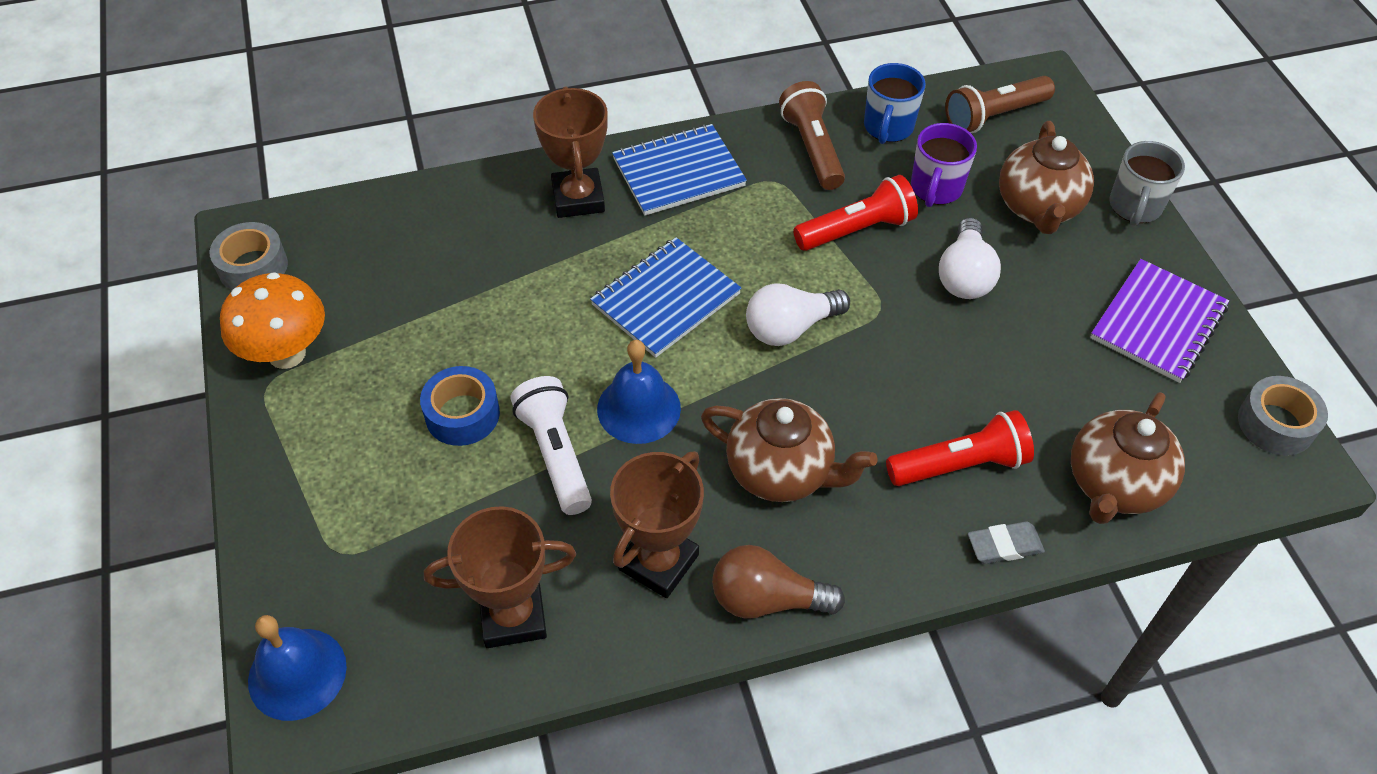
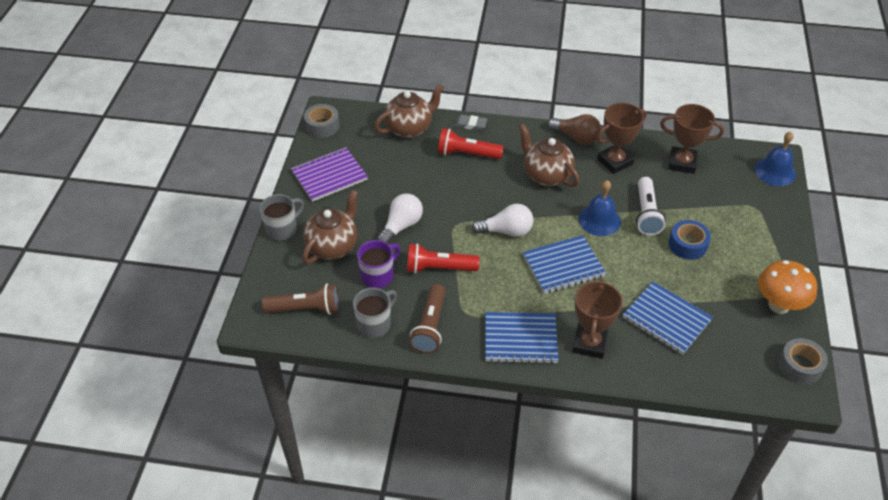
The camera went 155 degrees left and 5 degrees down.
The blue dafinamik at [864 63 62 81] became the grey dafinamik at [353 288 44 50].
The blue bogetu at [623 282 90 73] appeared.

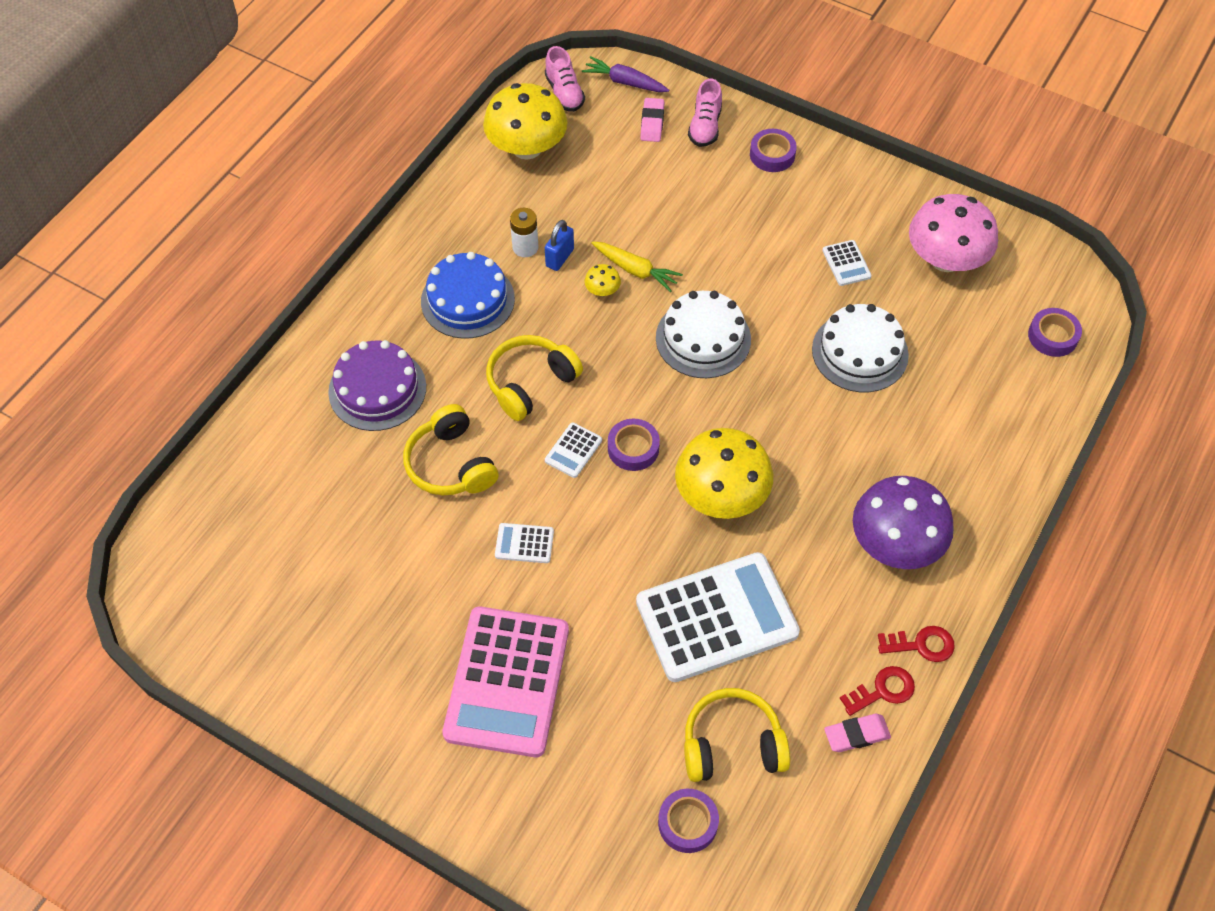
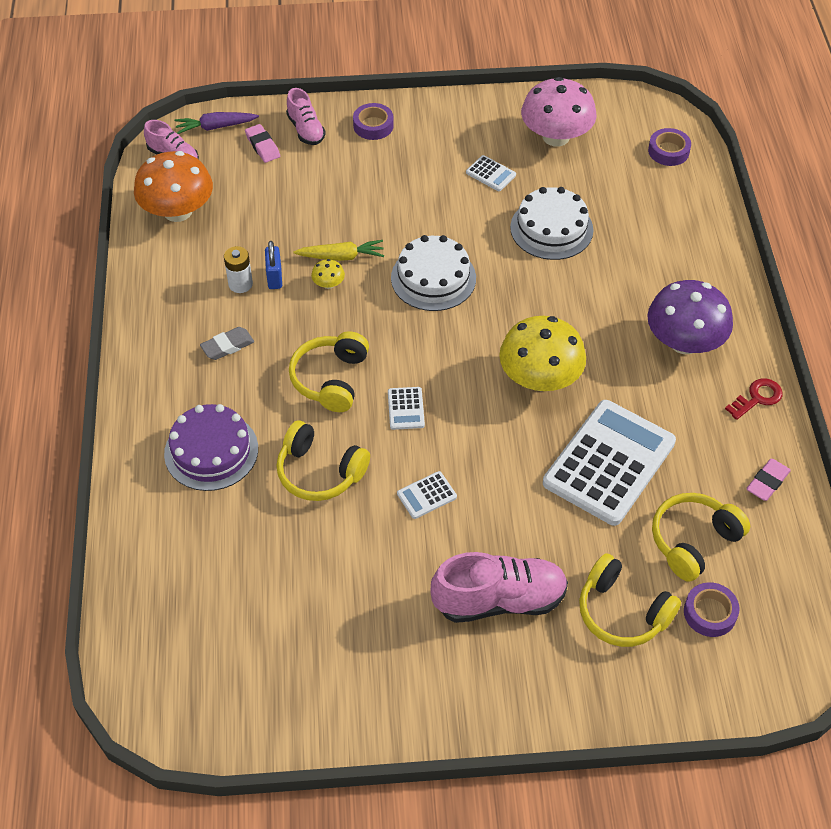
The camera went 35 degrees left and 5 degrees down.
The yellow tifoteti at [483 83 85 77] became the orange tifoteti at [134 151 79 71].
The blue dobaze at [421 252 94 87] was replaced by the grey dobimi at [200 327 54 33].
The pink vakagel at [442 607 127 150] was replaced by the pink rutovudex at [430 552 138 71].
The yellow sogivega at [579 553 102 94] appeared.
The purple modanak at [608 419 52 52] disappeared.
The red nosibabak at [840 666 75 50] disappeared.

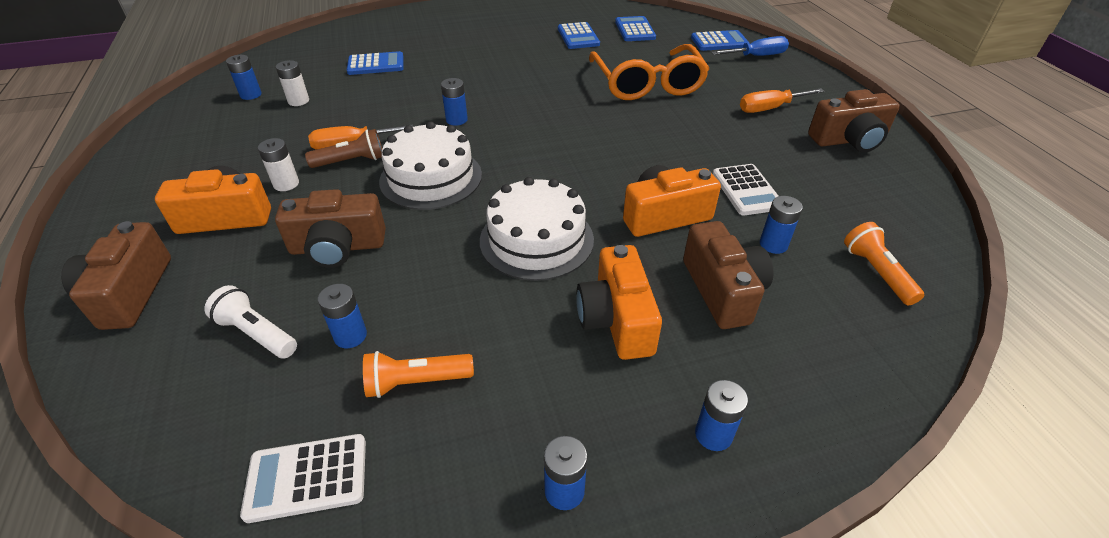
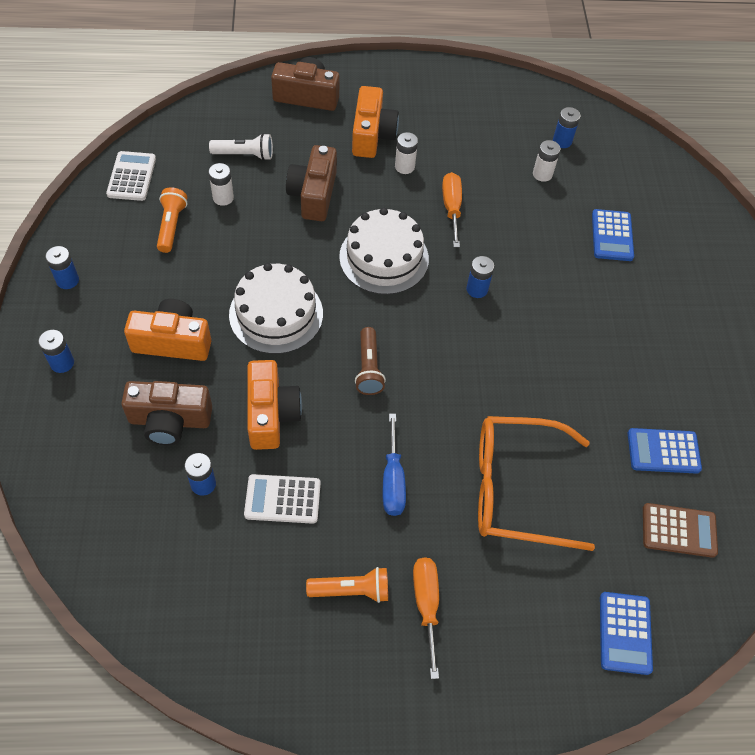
The camera went 100 degrees right and 15 degrees up.
The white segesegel at [204 285 93 73] turned 45 degrees clockwise.
The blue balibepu at [318 284 49 64] became the white balibepu at [209 163 25 43].
The orange segesegel moved from [844 222 80 83] to [306 567 82 36].
The brown segesegel moved from [305 129 77 39] to [355 327 31 68].
The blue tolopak moved from [711 36 78 20] to [383 414 23 102].
The blue vakagel at [615 16 41 25] became the brown vakagel at [643 503 75 55].
The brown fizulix at [808 89 92 63] disappeared.

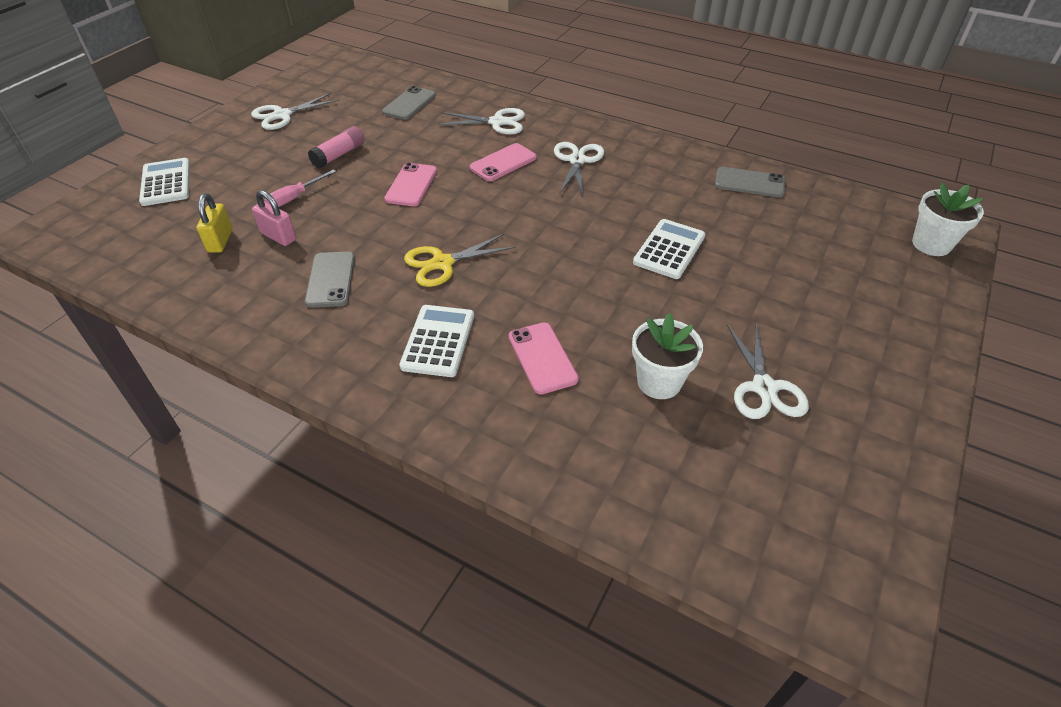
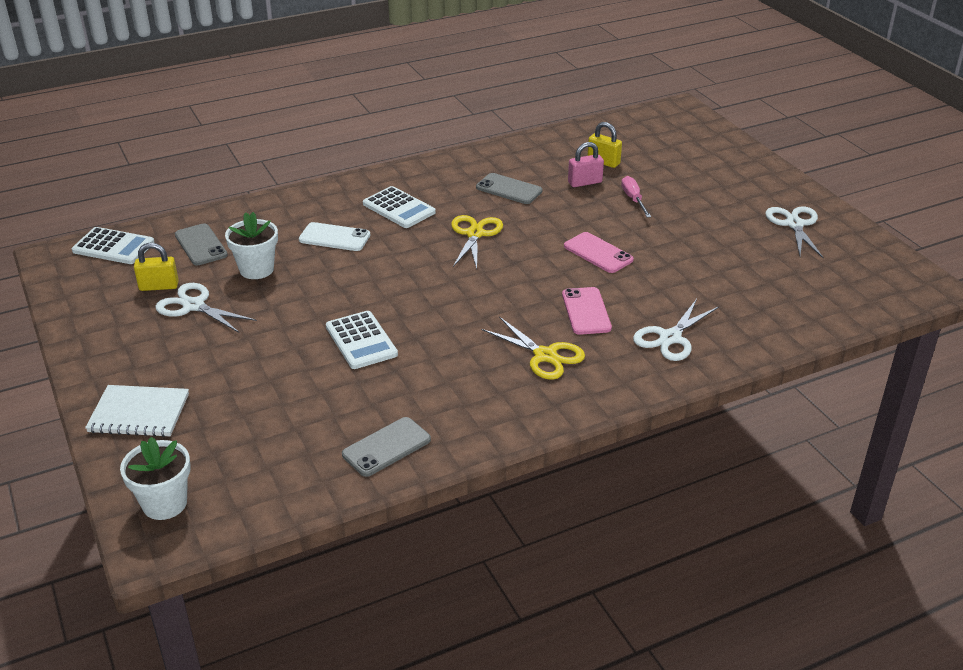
The camera went 125 degrees right and 10 degrees down.
The white vakagel moved from [139 158 51 48] to [72 227 83 37].
The white bogetu at [85 385 104 52] appeared.
The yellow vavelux at [134 243 45 48] appeared.
The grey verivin moved from [382 86 54 34] to [175 223 53 42].
The pink verivin at [509 322 70 72] became the white verivin at [299 222 71 29].
The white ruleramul at [554 142 50 53] became the yellow ruleramul at [482 317 103 63].
The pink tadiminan at [308 126 57 42] disappeared.

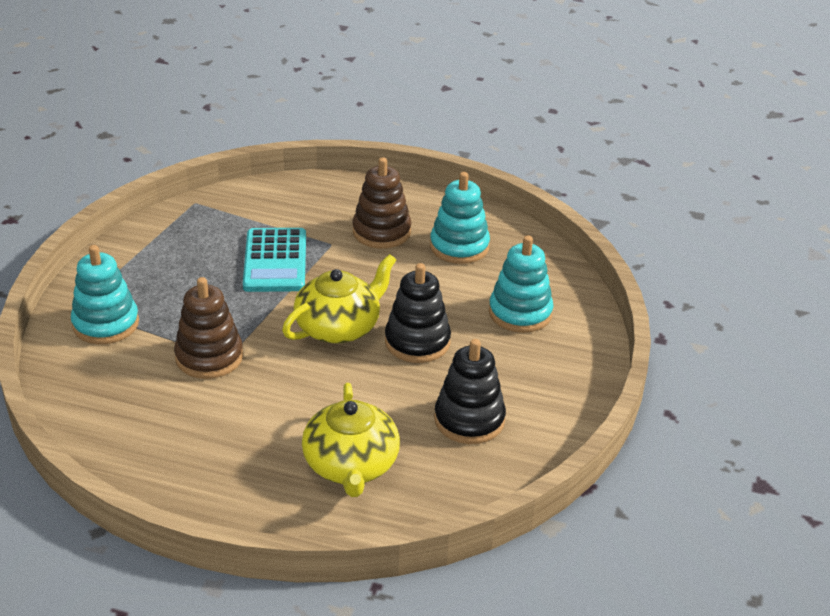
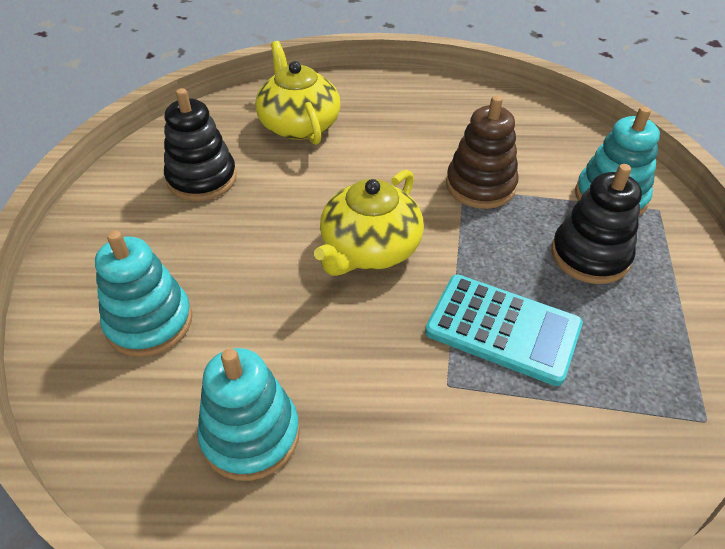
The camera went 165 degrees right and 10 degrees up.
The turquoise vakagel at [243 228 63 64] turned 135 degrees clockwise.
The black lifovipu moved from [385 263 66 100] to [551 164 91 120].
The brown lifovipu at [353 157 58 92] disappeared.

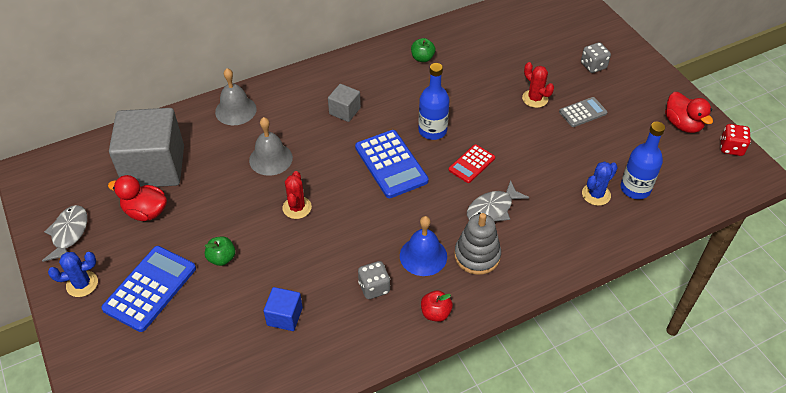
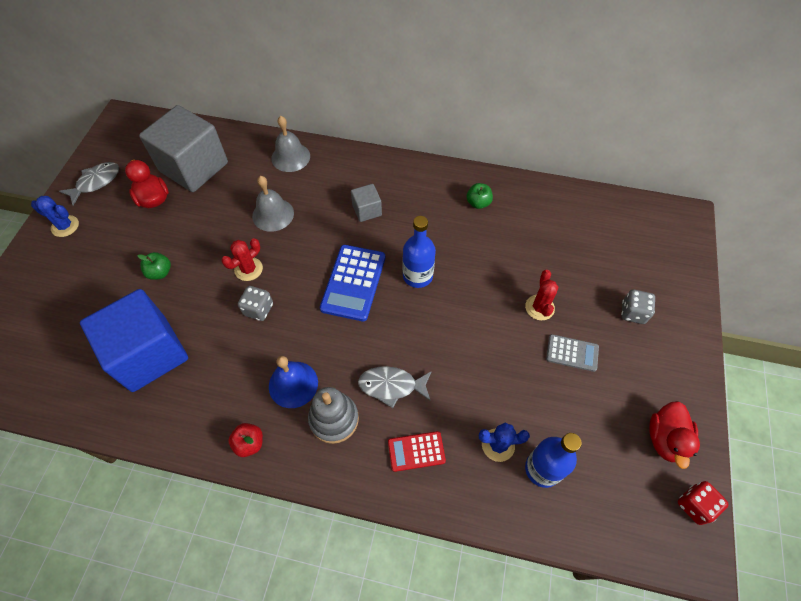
The camera went 40 degrees right and 10 degrees up.
The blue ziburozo at [264 287 39 44] changed to 2.21 times the size.
The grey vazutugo moved from [358 261 32 38] to [238 286 35 35].
The red vakagel moved from [448 144 47 39] to [388 431 58 41].
The blue vakagel at [101 246 95 86] disappeared.

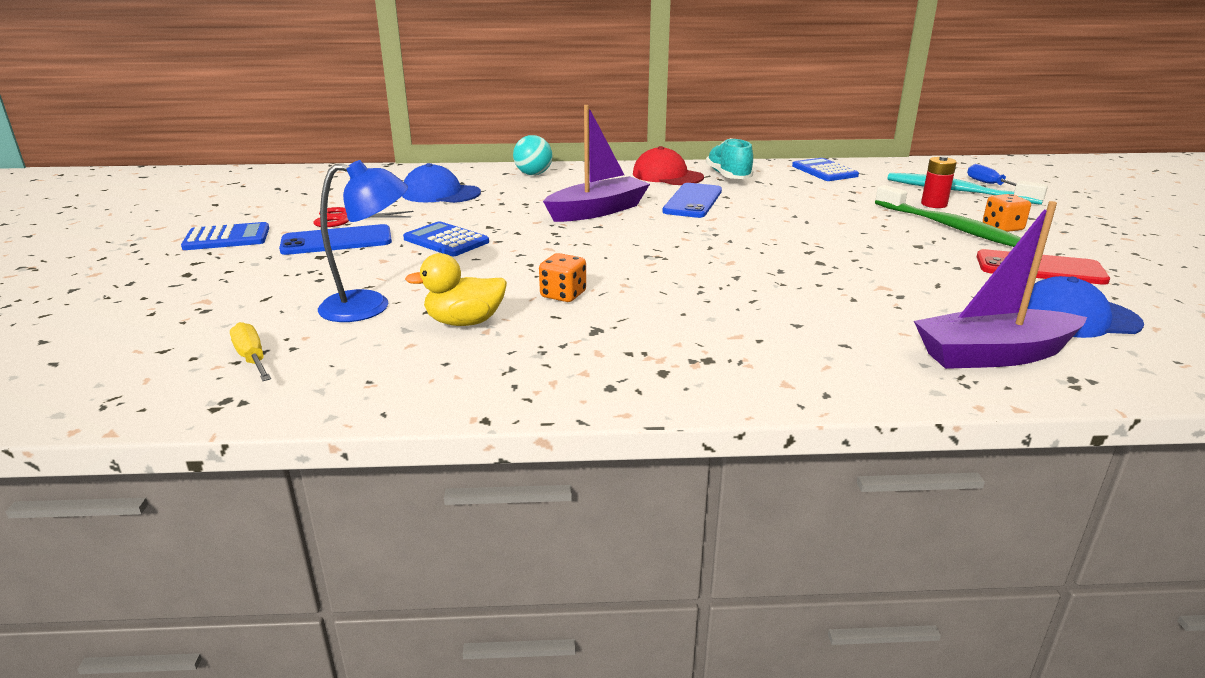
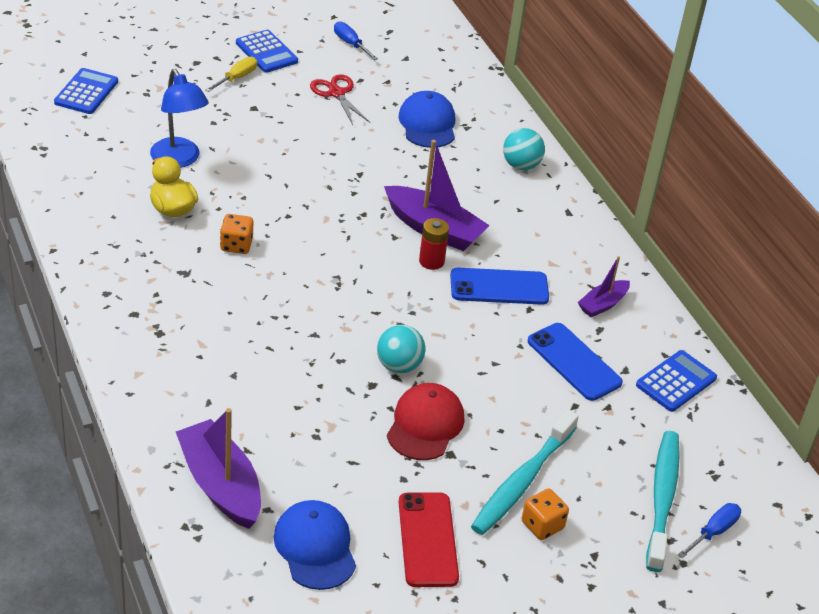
The camera went 65 degrees right and 15 degrees up.
The blue vakagel moved from [403 221 86 35] to [54 68 64 46].
The yellow tolopak moved from [230 322 41 59] to [205 57 52 35].
The blue tolopak at [334 21 44 39] appeared.
The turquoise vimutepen at [377 325 48 48] appeared.
The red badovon moved from [633 146 71 39] to [387 383 77 77].
The red balibepu moved from [921 156 36 52] to [419 218 30 52].
The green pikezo at [875 185 146 62] became the turquoise pikezo at [471 410 108 125].
The blue verivin moved from [279 224 113 31] to [528 323 95 78].
The turquoise rutovudex at [706 138 47 41] was replaced by the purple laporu at [578 256 52 61].

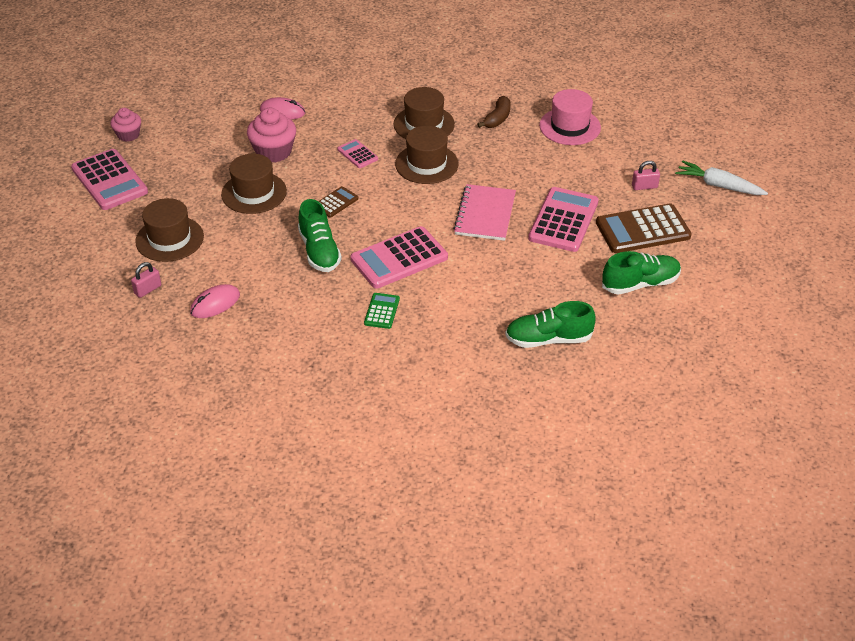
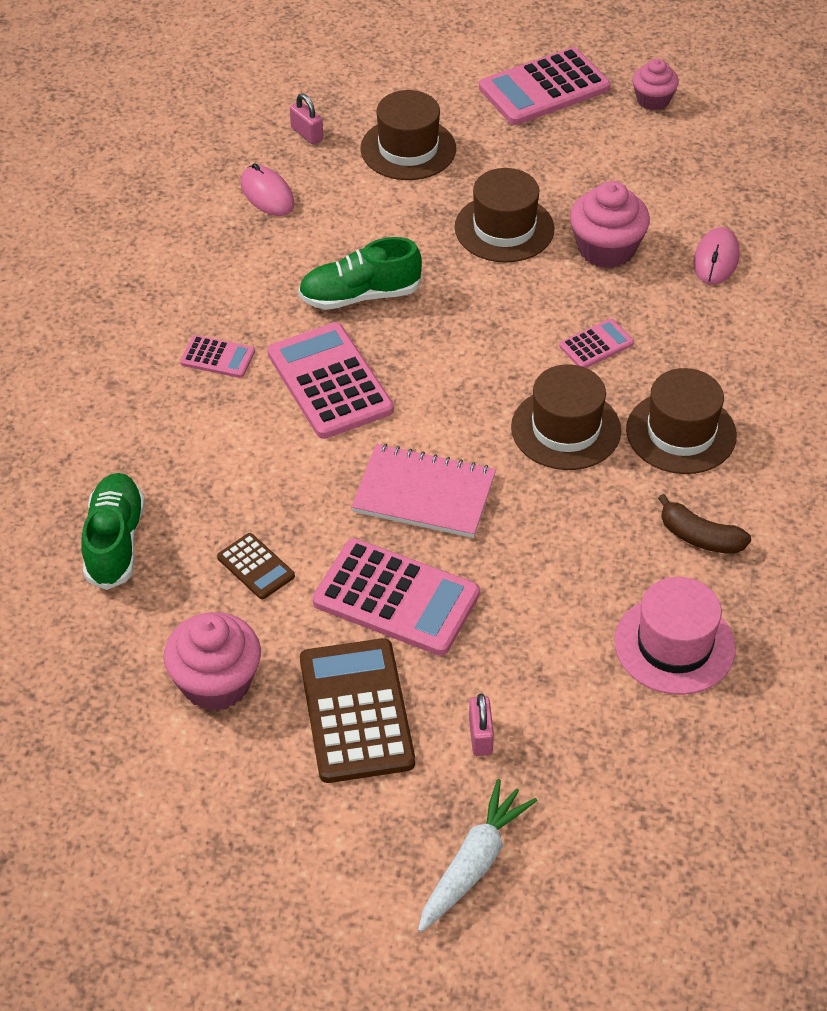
The camera went 95 degrees right and 5 degrees up.
The green rutovudex at [602 251 79 44] was replaced by the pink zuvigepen at [164 612 97 99].
The green vakagel at [364 293 36 36] became the pink vakagel at [180 335 75 43].
The brown vakagel moved from [318 186 41 32] to [217 533 78 66].

